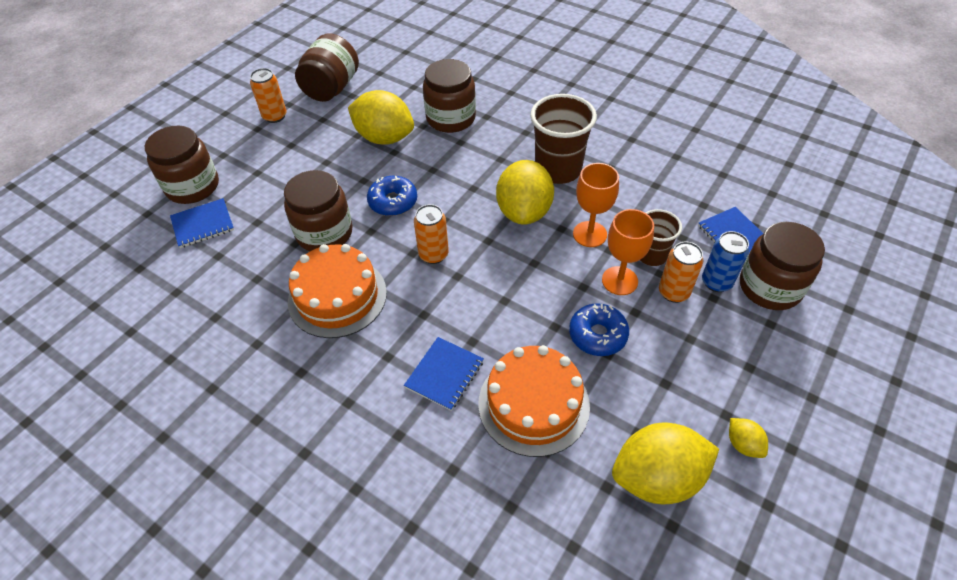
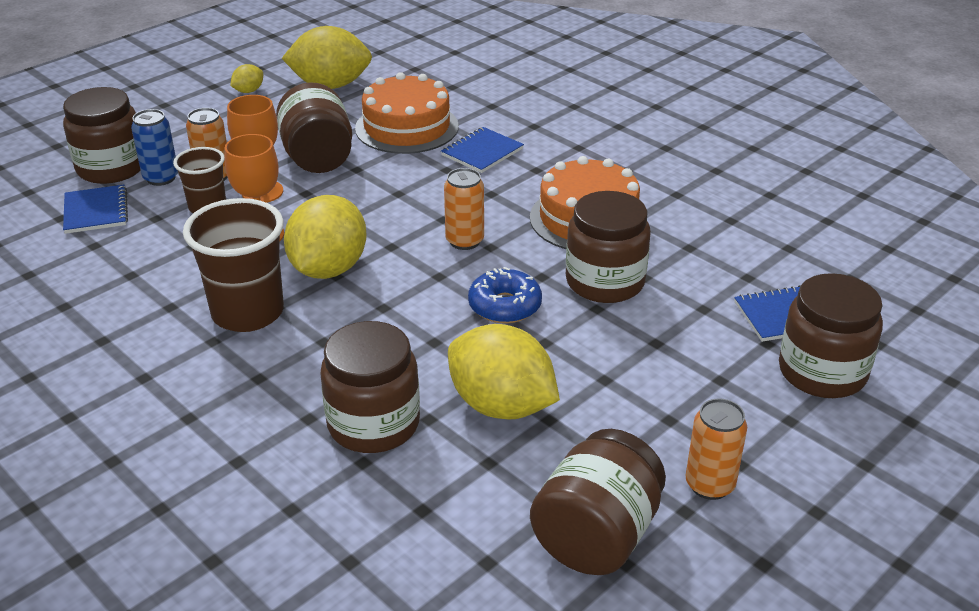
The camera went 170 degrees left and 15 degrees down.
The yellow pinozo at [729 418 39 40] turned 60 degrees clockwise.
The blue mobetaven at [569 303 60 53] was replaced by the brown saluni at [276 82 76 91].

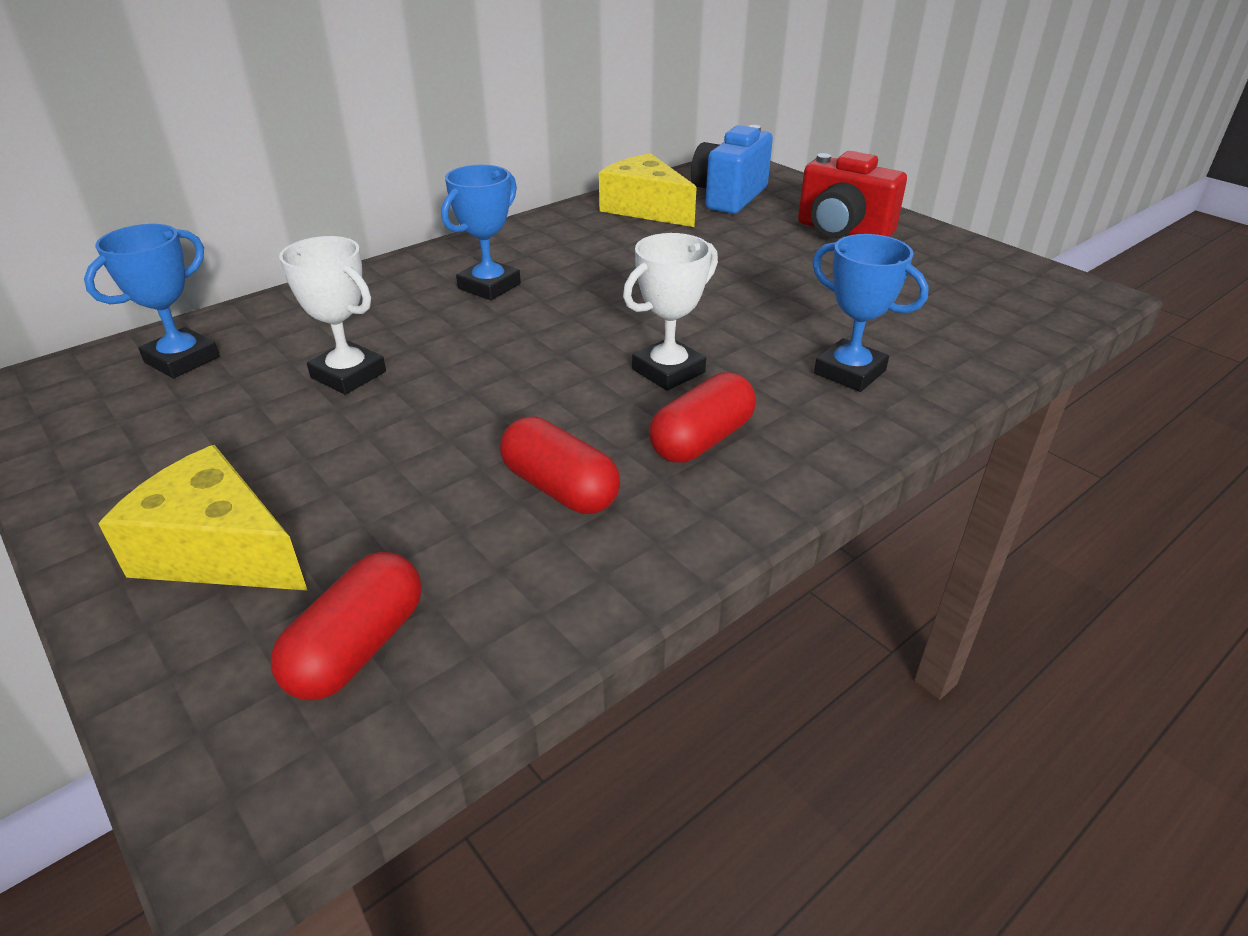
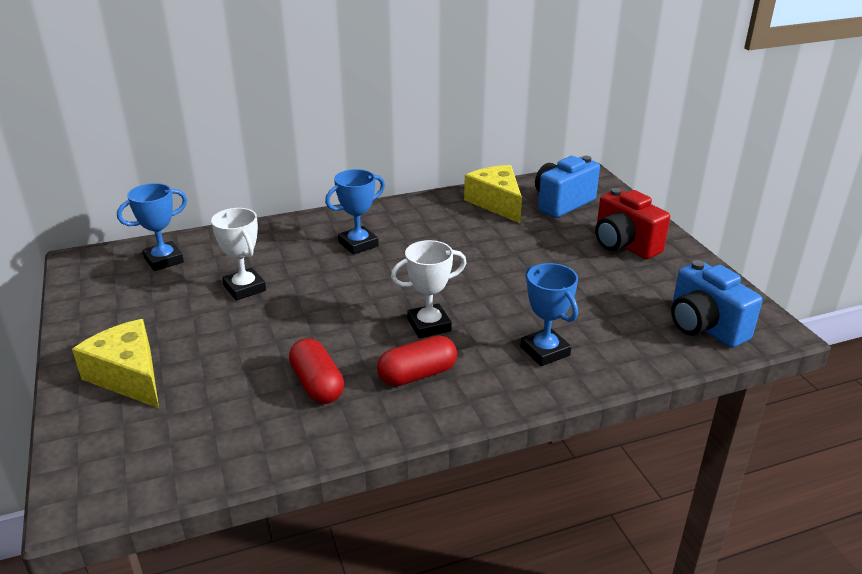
The camera went 20 degrees right and 5 degrees down.
The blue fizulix at [671 260 92 88] appeared.
The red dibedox at [271 552 151 148] disappeared.

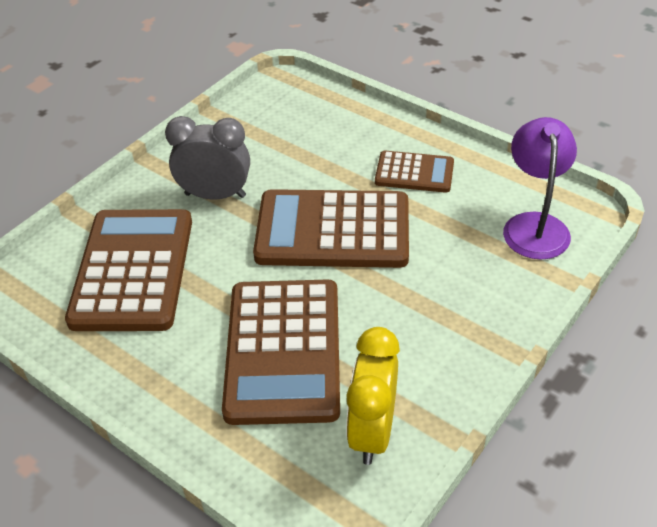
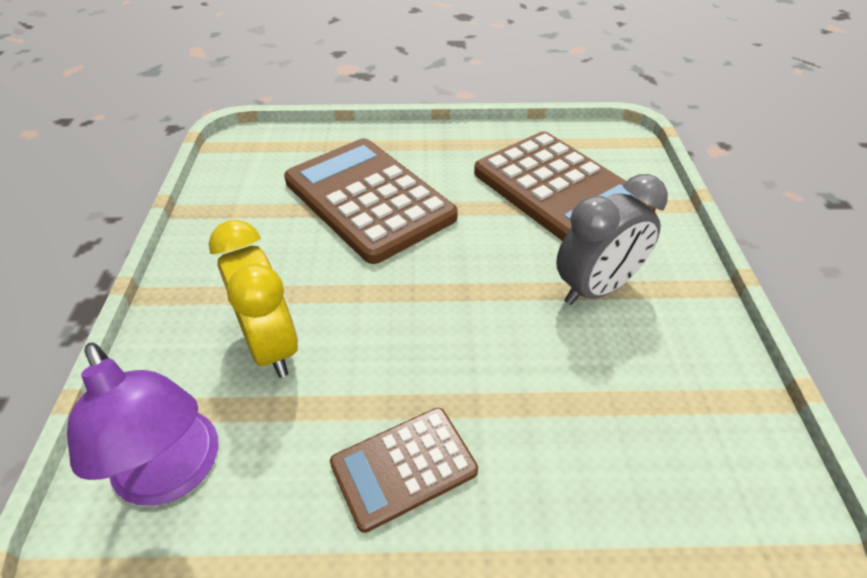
The camera went 140 degrees right and 0 degrees up.
The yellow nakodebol moved from [346 327 54 138] to [209 220 89 158].
The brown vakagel at [253 189 156 79] disappeared.

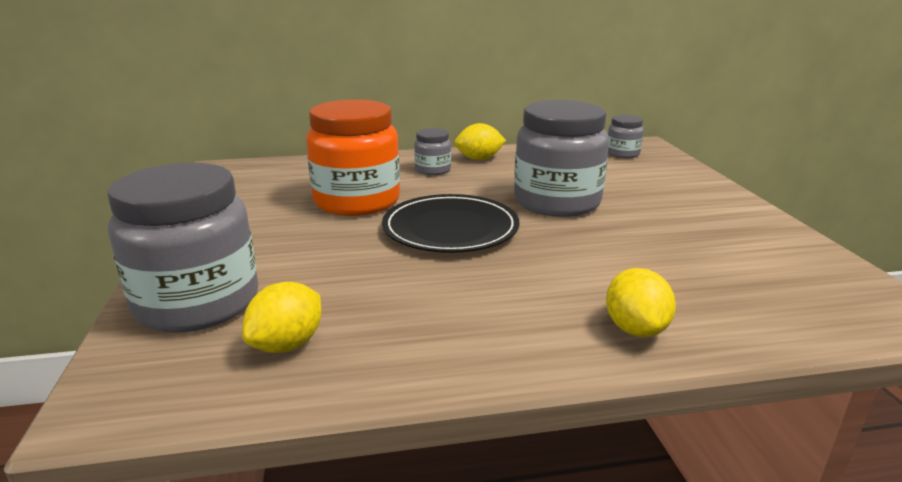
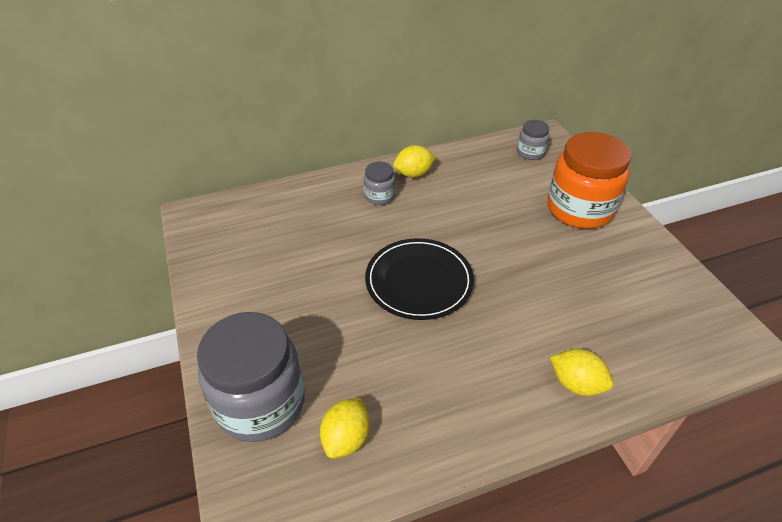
The camera went 10 degrees left and 20 degrees up.
The orange saluni moved from [306 99 94 117] to [547 132 84 97].
The yellow pinozo at [606 268 70 69] turned 45 degrees counterclockwise.
The grey saluni at [514 100 95 117] disappeared.

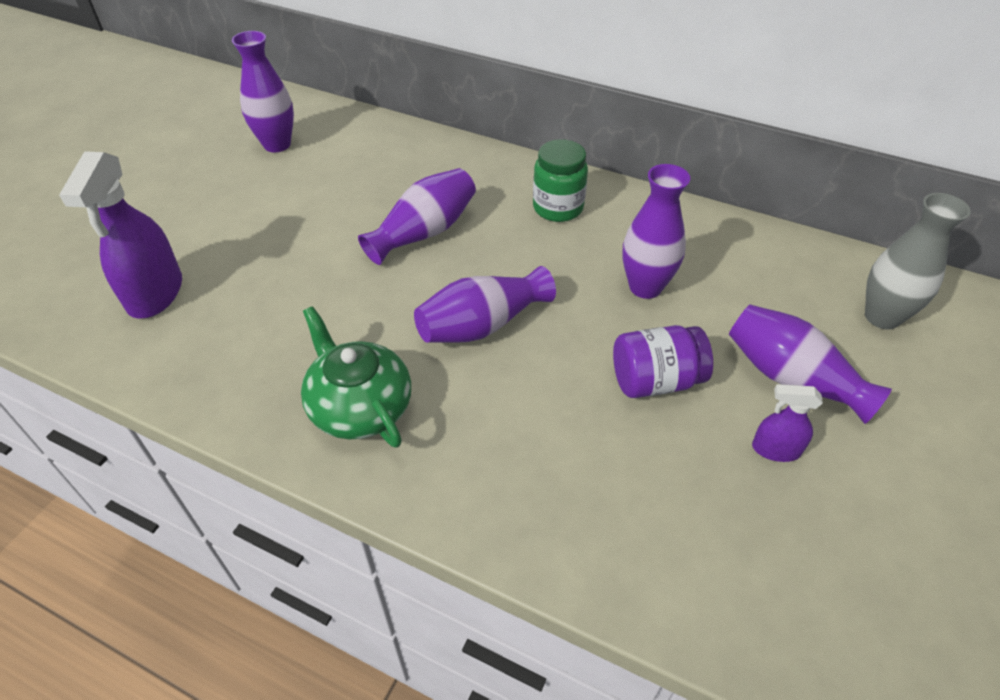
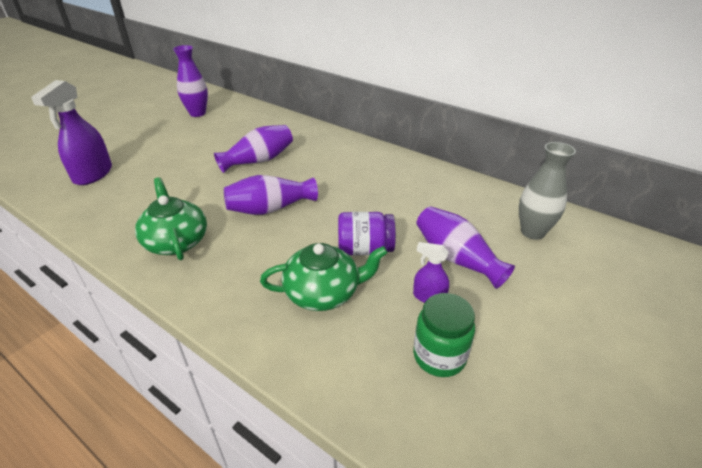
The camera went 10 degrees right and 10 degrees down.
The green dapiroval at [260 243 128 68] appeared.
The green saluni moved from [533 139 55 83] to [413 293 62 84].
The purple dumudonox at [623 164 67 135] disappeared.

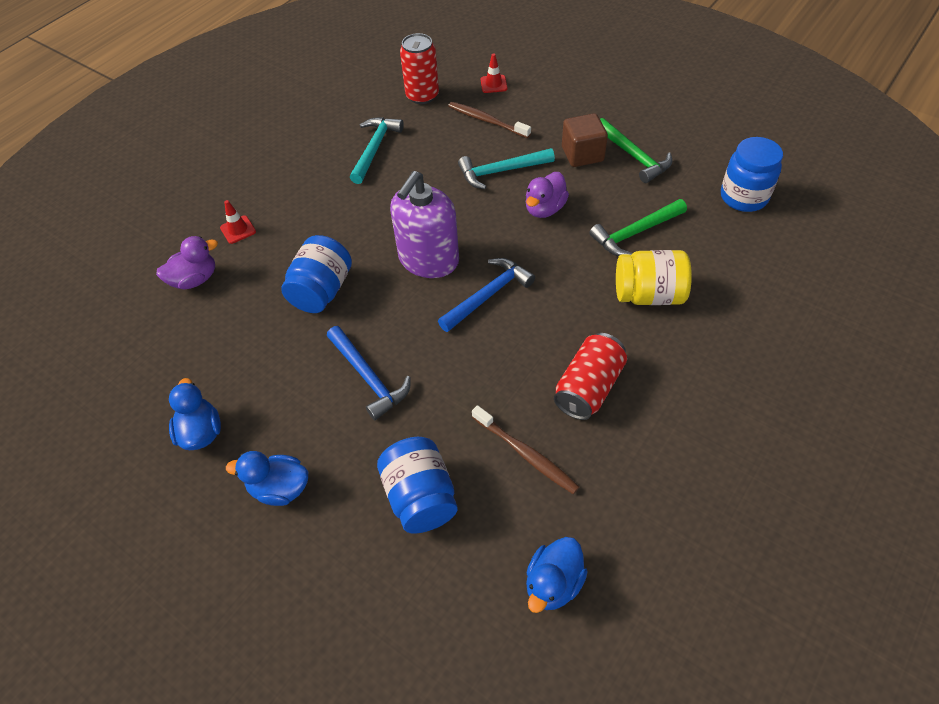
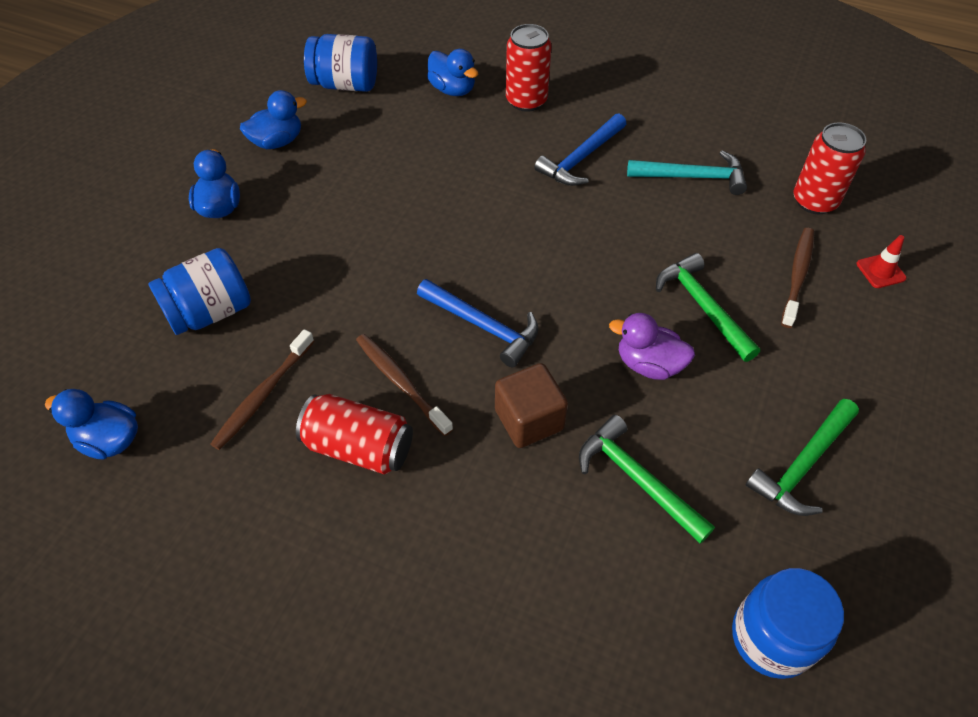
The camera went 75 degrees right and 0 degrees up.
The blue saluni moved from [281 235 71 78] to [304 34 73 58].
The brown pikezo at [356 334 97 102] appeared.
The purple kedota at [156 236 62 53] became the blue kedota at [427 49 51 47].
The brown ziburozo moved from [562 113 46 54] to [495 363 73 85].
The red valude at [220 200 36 44] was replaced by the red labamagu at [506 24 46 88].
The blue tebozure moved from [327 326 84 94] to [534 114 92 72].
The turquoise tebozure at [458 148 97 41] became the green tebozure at [656 253 104 109].
The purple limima at [390 171 69 107] disappeared.
The yellow saluni at [616 250 76 55] disappeared.

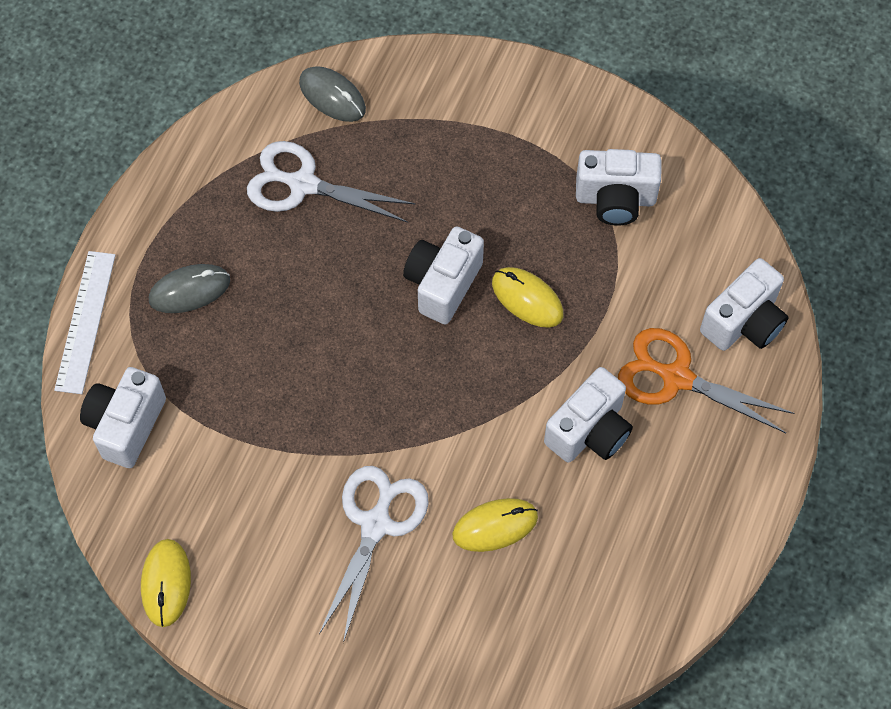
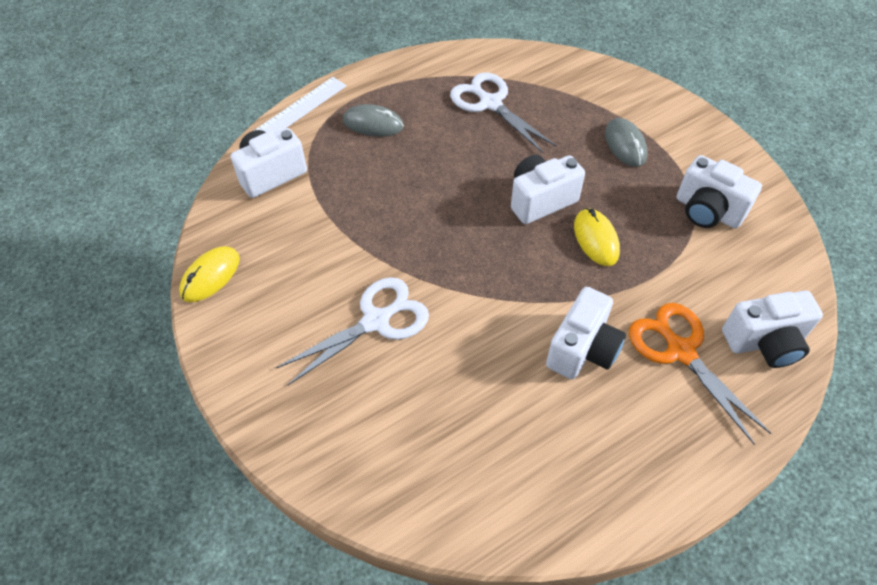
The camera went 35 degrees right and 10 degrees down.
The white fizulix at [544 367 89 96] turned 45 degrees counterclockwise.
The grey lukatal moved from [299 66 67 56] to [605 118 43 49].
The yellow lukatal at [452 498 86 54] disappeared.

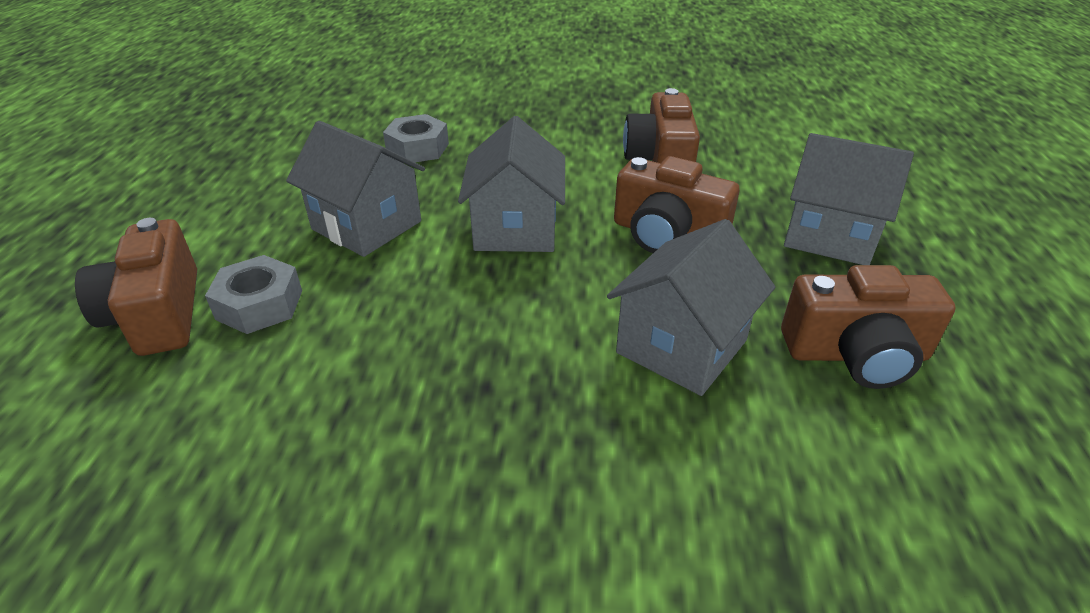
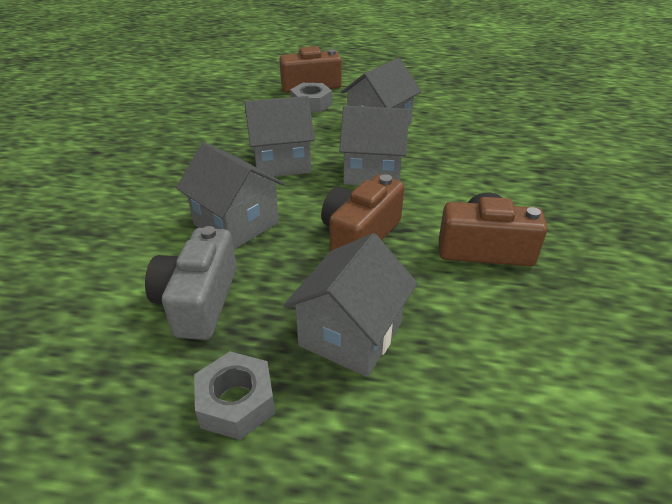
The camera went 95 degrees right and 0 degrees up.
The brown fizulix at [781 265 175 124] became the grey fizulix at [145 226 92 114].
The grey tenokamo moved from [383 114 66 48] to [194 351 81 89].
The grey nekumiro at [244 96 71 81] appeared.

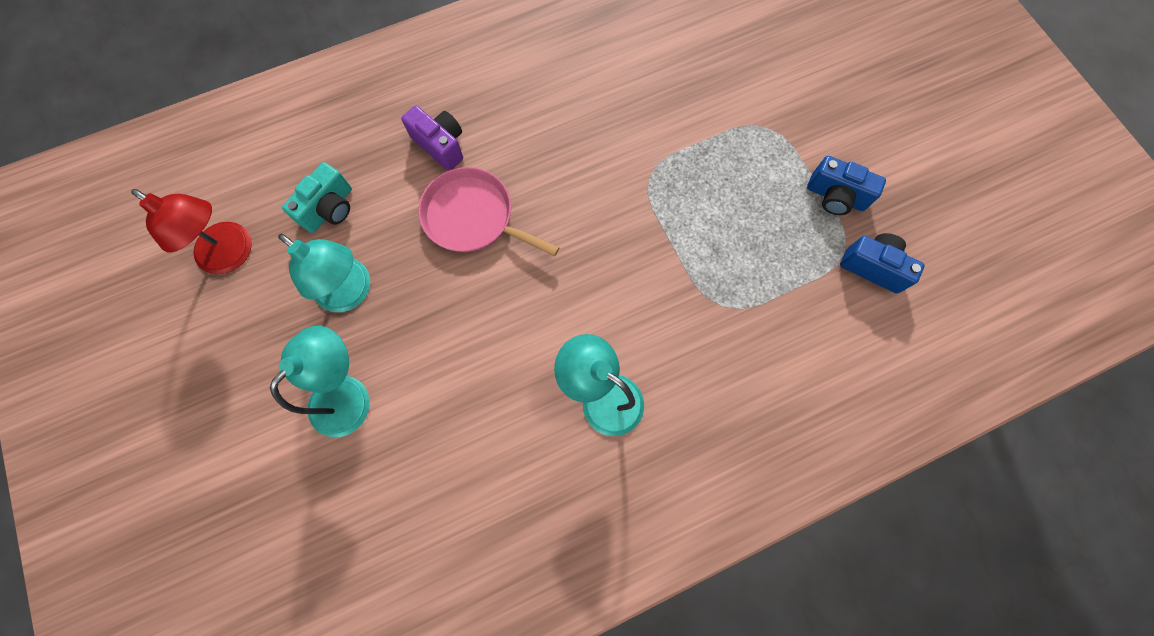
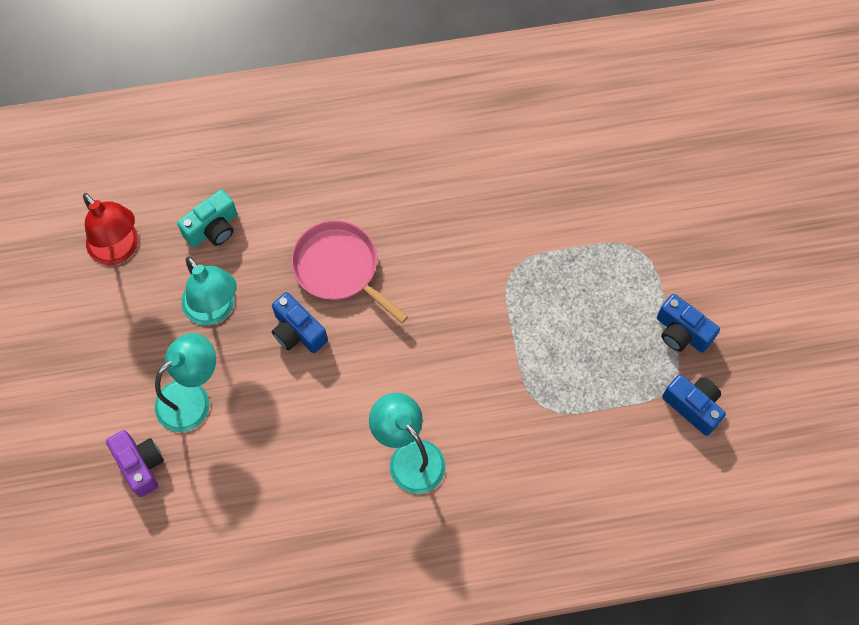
The camera went 15 degrees right and 5 degrees down.
The purple fizulix moved from [401 106 62 65] to [106 430 58 67].
The blue fizulix at [272 292 56 61] appeared.

